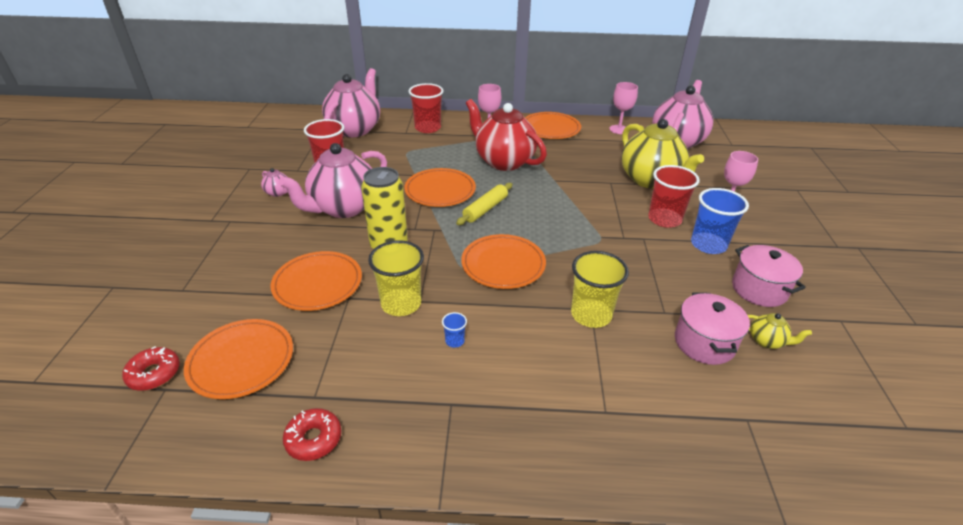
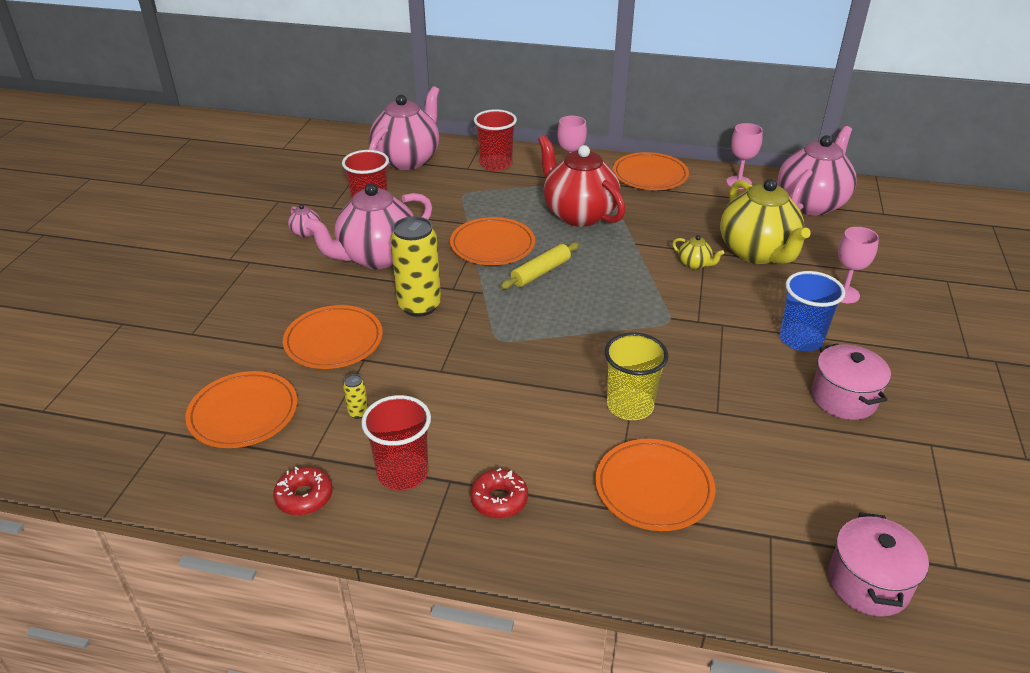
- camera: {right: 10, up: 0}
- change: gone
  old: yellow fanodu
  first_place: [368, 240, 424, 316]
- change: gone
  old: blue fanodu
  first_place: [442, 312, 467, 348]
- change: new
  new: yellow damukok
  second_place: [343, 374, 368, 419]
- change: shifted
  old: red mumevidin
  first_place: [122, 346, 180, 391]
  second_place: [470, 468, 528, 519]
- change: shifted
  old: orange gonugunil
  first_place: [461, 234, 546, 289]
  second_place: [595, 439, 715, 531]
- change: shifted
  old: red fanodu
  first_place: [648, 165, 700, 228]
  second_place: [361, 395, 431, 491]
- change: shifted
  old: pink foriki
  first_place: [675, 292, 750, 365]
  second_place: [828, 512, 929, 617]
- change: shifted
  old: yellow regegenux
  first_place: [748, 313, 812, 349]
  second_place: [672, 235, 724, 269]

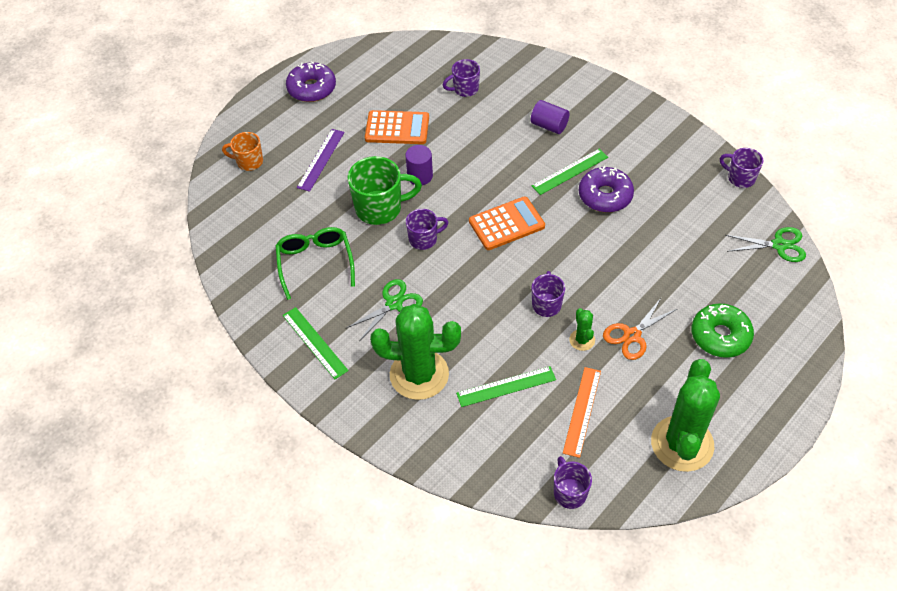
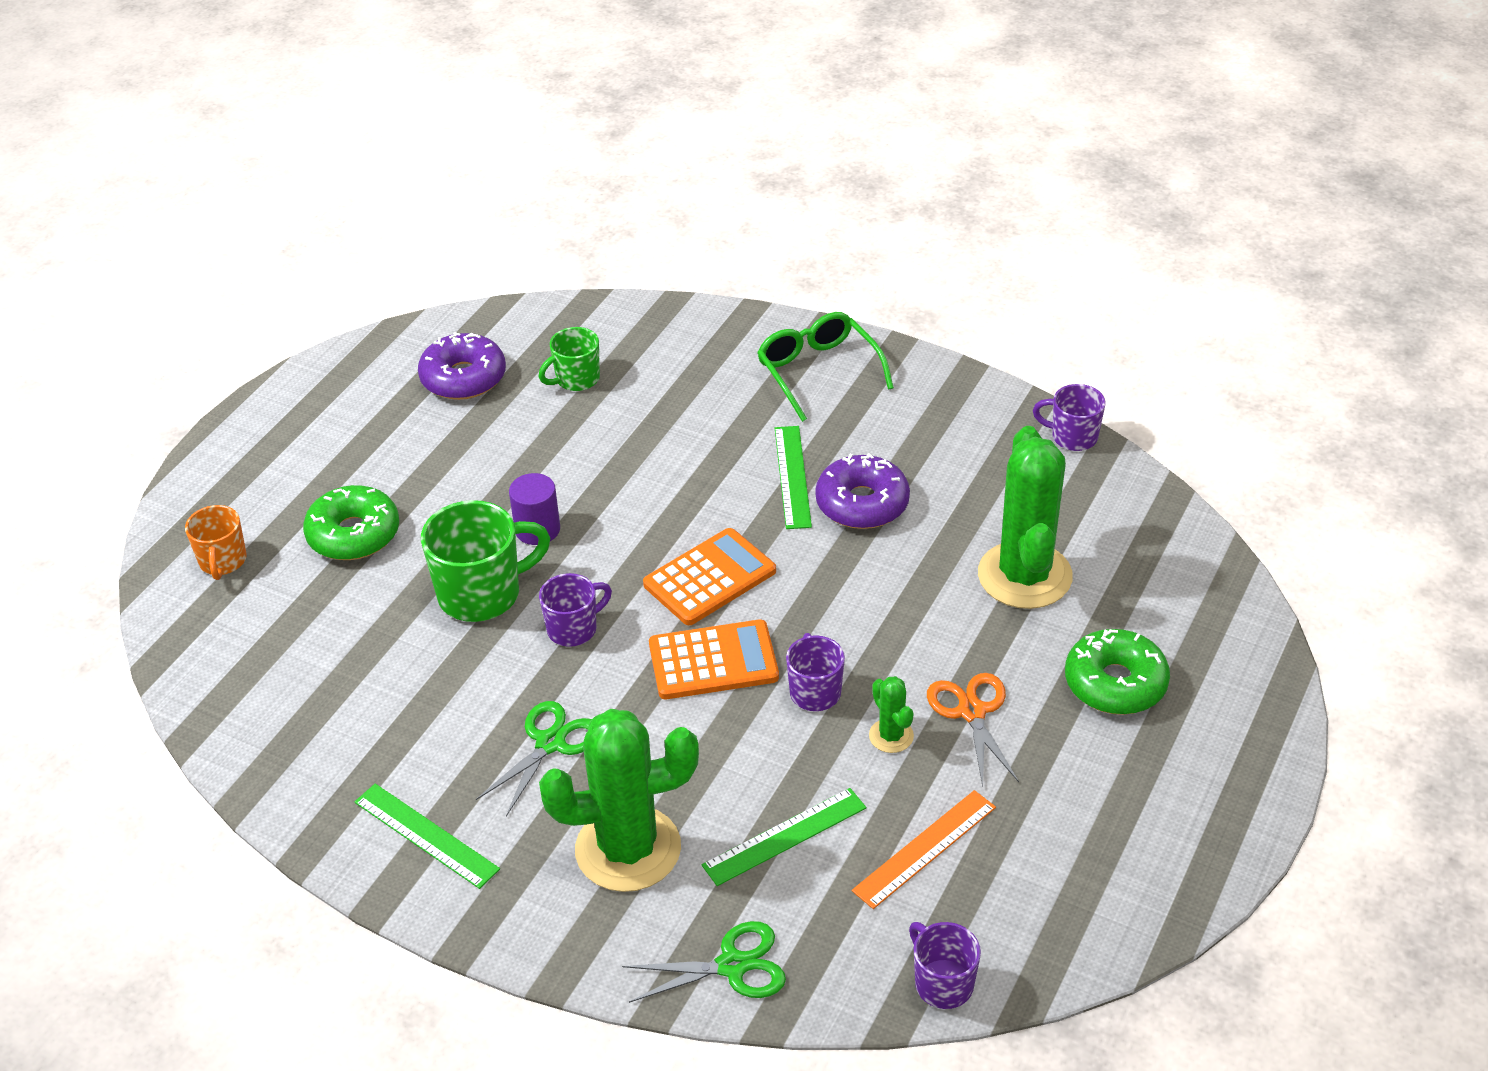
- camera: {right: -15, up: -10}
- change: gone
  old: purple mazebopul
  first_place: [531, 100, 569, 134]
- change: shifted
  old: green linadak
  first_place: [275, 227, 355, 300]
  second_place: [757, 312, 894, 422]
- change: shifted
  old: purple mumevidin
  first_place: [286, 61, 336, 102]
  second_place: [418, 332, 506, 400]
- change: shifted
  old: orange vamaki
  first_place: [365, 110, 429, 144]
  second_place: [649, 619, 779, 699]
- change: shifted
  old: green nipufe
  first_place: [651, 359, 720, 472]
  second_place: [978, 426, 1073, 609]
- change: shifted
  old: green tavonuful
  first_place: [725, 227, 806, 262]
  second_place: [622, 921, 786, 1003]
- change: swapped
  old: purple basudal
  new: green mumevidin
  first_place: [297, 129, 345, 192]
  second_place: [303, 485, 399, 560]
- change: repainted
  old: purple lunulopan
  new: green lunulopan
  first_place: [443, 59, 480, 97]
  second_place: [538, 327, 600, 391]
- change: rotated
  old: orange lunulopan
  first_place: [222, 132, 263, 171]
  second_place: [185, 505, 247, 580]
  degrees: -90
- change: rotated
  old: green basudal
  first_place: [532, 149, 608, 195]
  second_place: [775, 426, 812, 529]
  degrees: -45
- change: rotated
  old: orange basudal
  first_place: [563, 367, 601, 458]
  second_place: [852, 790, 996, 909]
  degrees: 45
- change: rotated
  old: orange tavonuful
  first_place: [603, 298, 677, 360]
  second_place: [927, 673, 1019, 787]
  degrees: 135

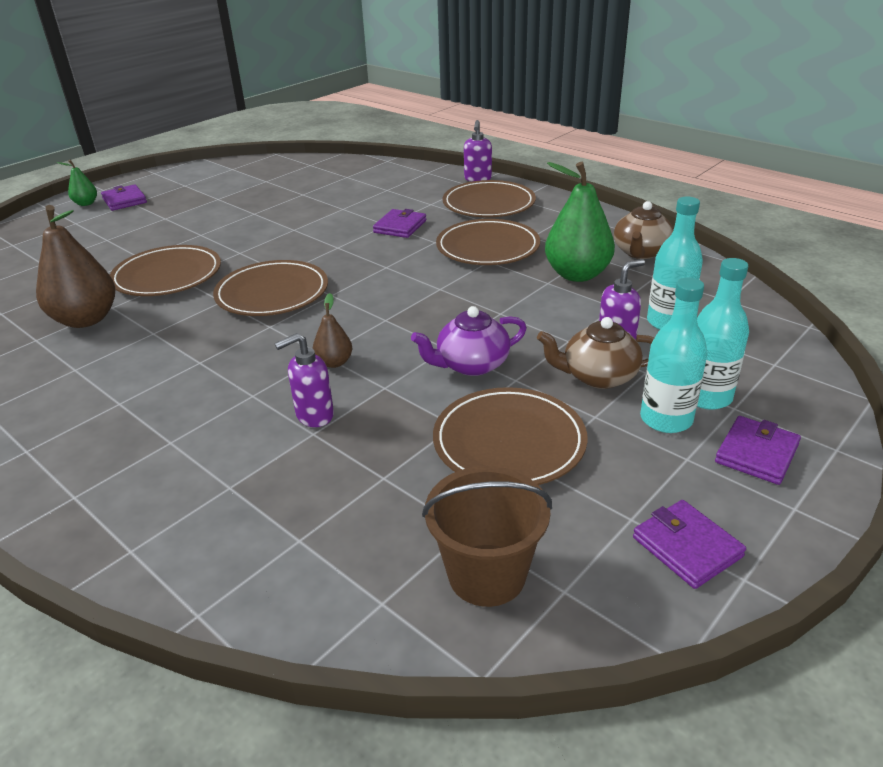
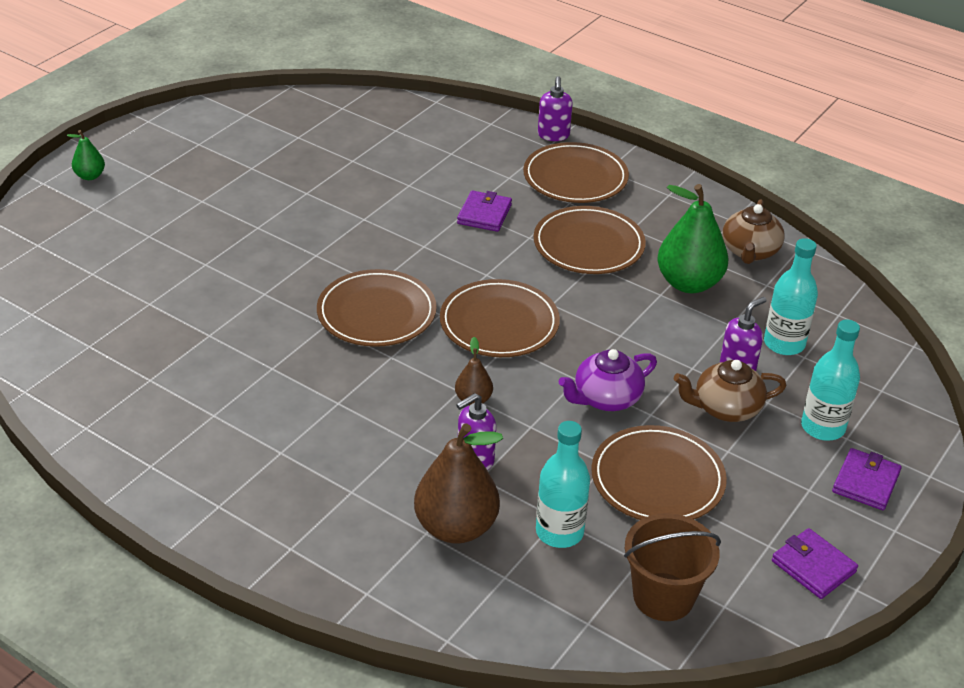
- camera: {right: -10, up: 5}
- change: gone
  old: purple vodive
  first_place: [101, 184, 147, 211]
- change: shifted
  old: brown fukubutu
  first_place: [36, 205, 115, 328]
  second_place: [414, 424, 503, 544]
- change: shifted
  old: brown gonugunil
  first_place: [110, 245, 221, 296]
  second_place: [440, 279, 560, 357]
- change: shifted
  old: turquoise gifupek
  first_place: [640, 278, 707, 433]
  second_place: [536, 421, 590, 548]

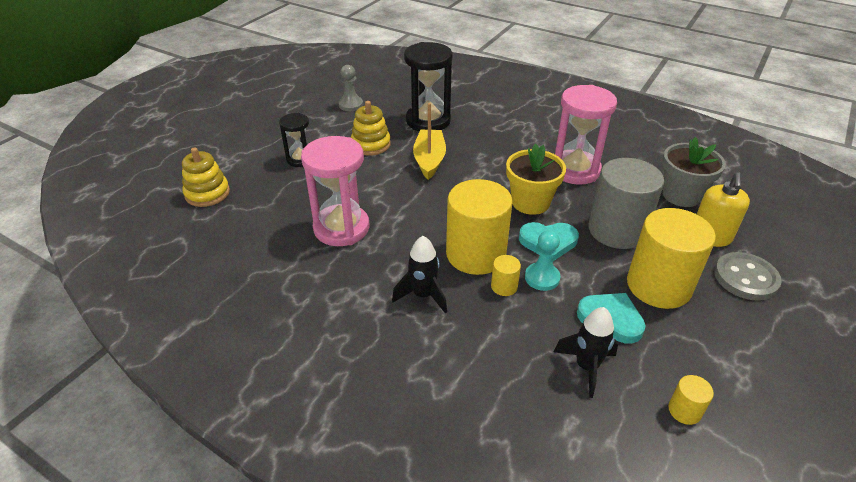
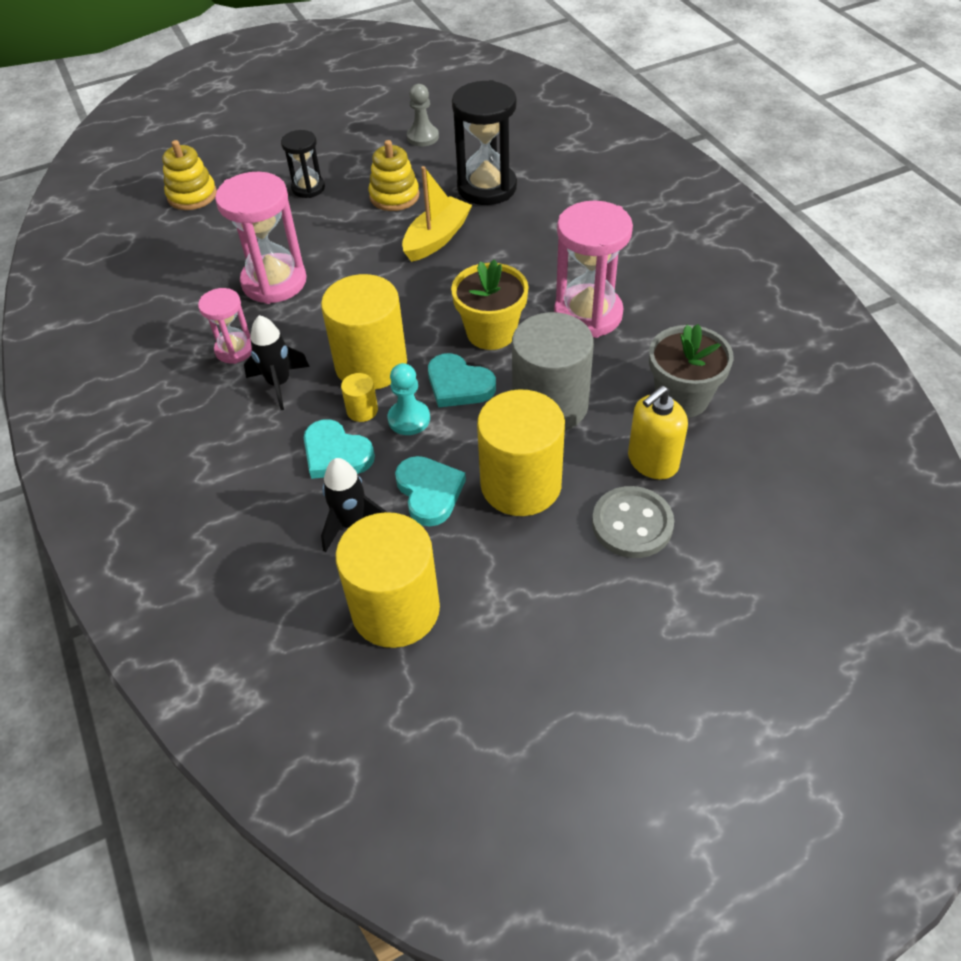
- camera: {right: 35, up: 10}
- change: new
  new: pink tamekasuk
  second_place: [198, 288, 252, 364]
- change: new
  new: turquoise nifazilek
  second_place: [304, 419, 375, 479]
- change: scaled
  old: yellow mazebopul
  first_place: [668, 375, 714, 425]
  second_place: [335, 512, 440, 648]
  factor: 2.38

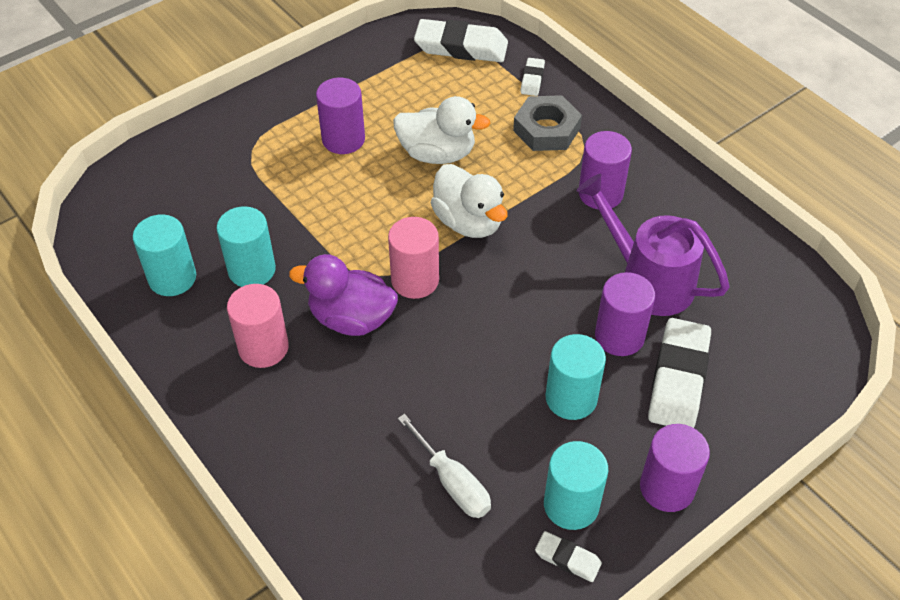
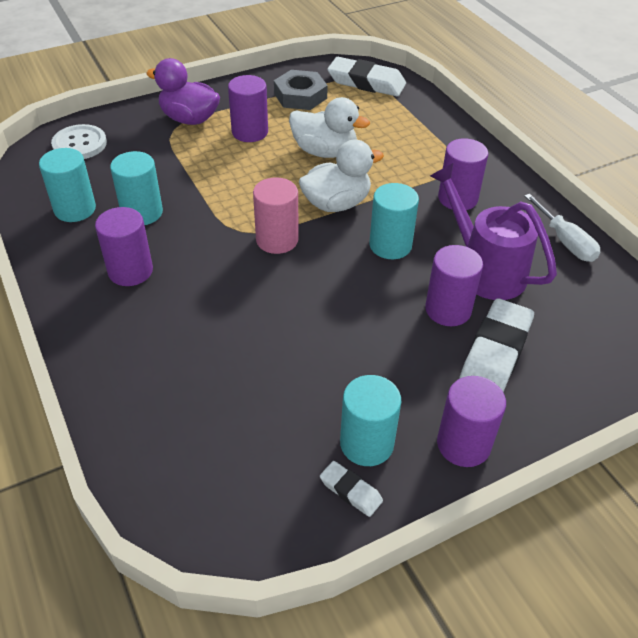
- camera: {right: 10, up: -5}
- change: gone
  old: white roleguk
  first_place: [521, 58, 545, 96]
- change: new
  new: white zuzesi
  second_place: [51, 124, 107, 159]
- change: shifted
  old: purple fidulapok
  first_place: [289, 254, 398, 336]
  second_place: [146, 58, 220, 125]
- change: shifted
  old: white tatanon
  first_place: [398, 414, 491, 518]
  second_place: [524, 194, 600, 262]
- change: shifted
  old: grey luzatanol
  first_place: [513, 95, 582, 151]
  second_place: [274, 70, 328, 110]
- change: shifted
  old: turquoise mazebopul
  first_place: [546, 334, 606, 420]
  second_place: [369, 183, 419, 259]
- change: repainted
  old: pink mazebopul
  new: purple mazebopul
  first_place: [227, 284, 289, 368]
  second_place: [95, 207, 153, 286]
- change: rotated
  old: white fidulapok
  first_place: [431, 164, 507, 238]
  second_place: [299, 140, 384, 212]
  degrees: -90

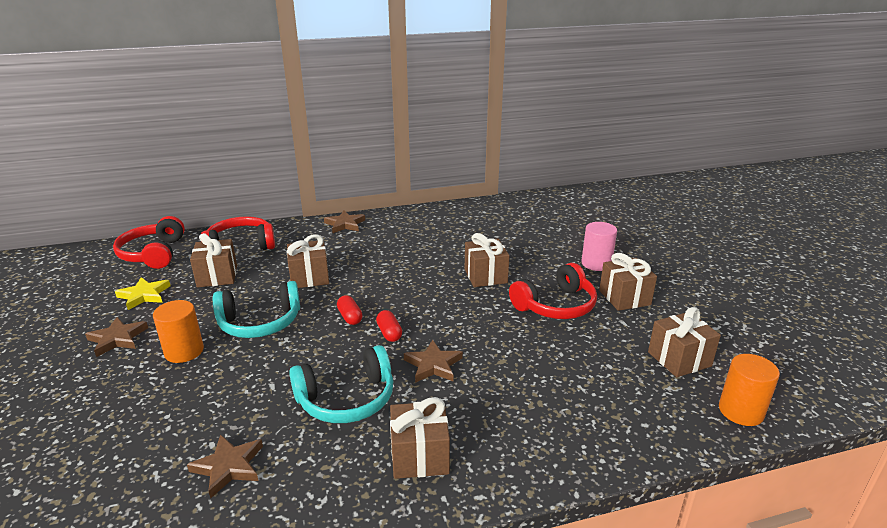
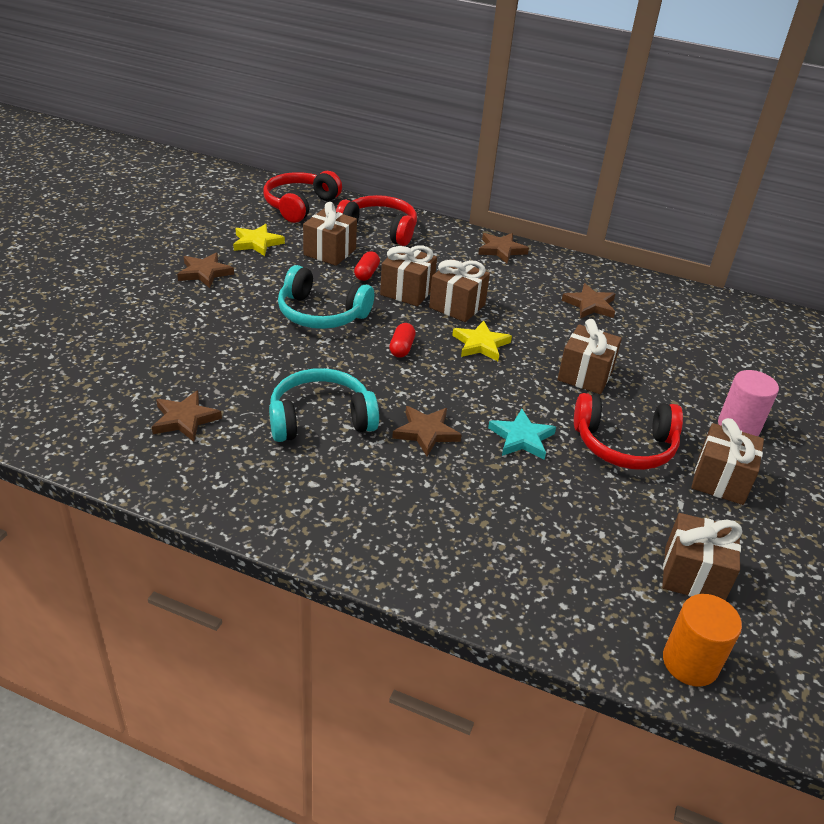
- camera: {right: 35, up: 10}
- change: gone
  old: orange mazebopul
  first_place: [153, 300, 204, 363]
- change: new
  new: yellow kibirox
  second_place: [452, 321, 512, 361]
- change: new
  new: turquoise kibirox
  second_place: [488, 409, 556, 459]
- change: new
  new: brown kibirox
  second_place: [562, 283, 616, 319]
- change: shifted
  old: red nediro
  first_place: [376, 310, 402, 342]
  second_place: [354, 251, 380, 281]
- change: shifted
  old: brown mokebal
  first_place: [390, 397, 450, 479]
  second_place: [429, 259, 490, 322]
- change: rotated
  old: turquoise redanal
  first_place: [289, 345, 393, 423]
  second_place: [269, 368, 379, 442]
  degrees: 150

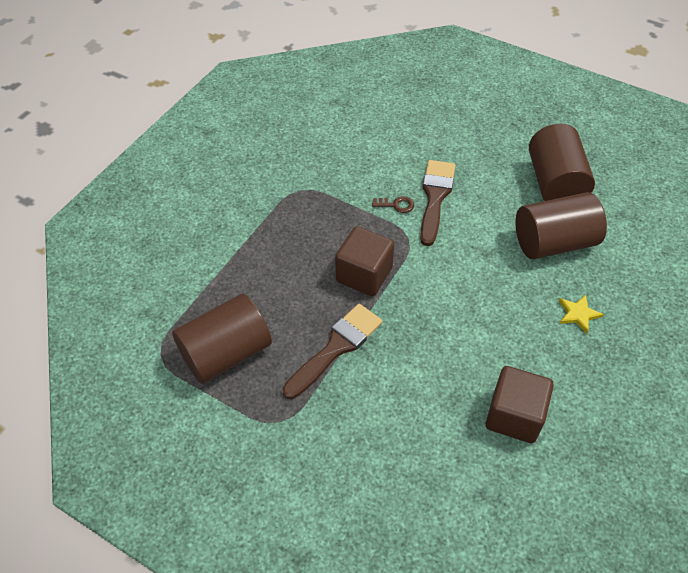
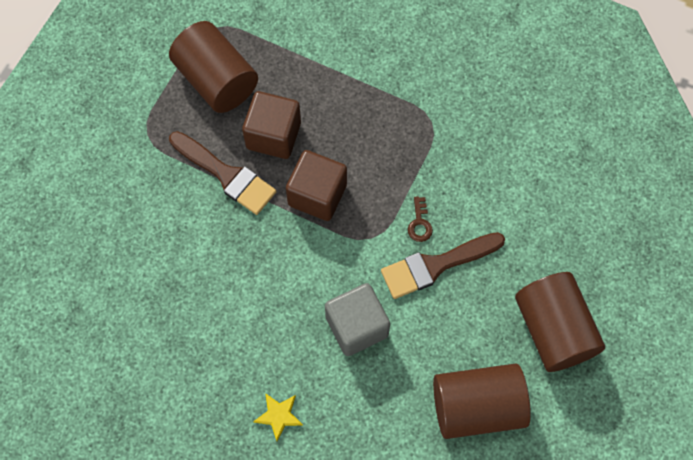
- camera: {right: 85, up: 15}
- change: new
  new: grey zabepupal
  second_place: [325, 283, 390, 356]
- change: shifted
  old: brown zabepupal
  first_place: [486, 366, 554, 443]
  second_place: [242, 91, 301, 159]
- change: shifted
  old: brown mazebopul
  first_place: [516, 192, 607, 259]
  second_place: [515, 272, 605, 372]
- change: rotated
  old: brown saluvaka
  first_place: [420, 160, 456, 246]
  second_place: [381, 232, 505, 299]
  degrees: 150

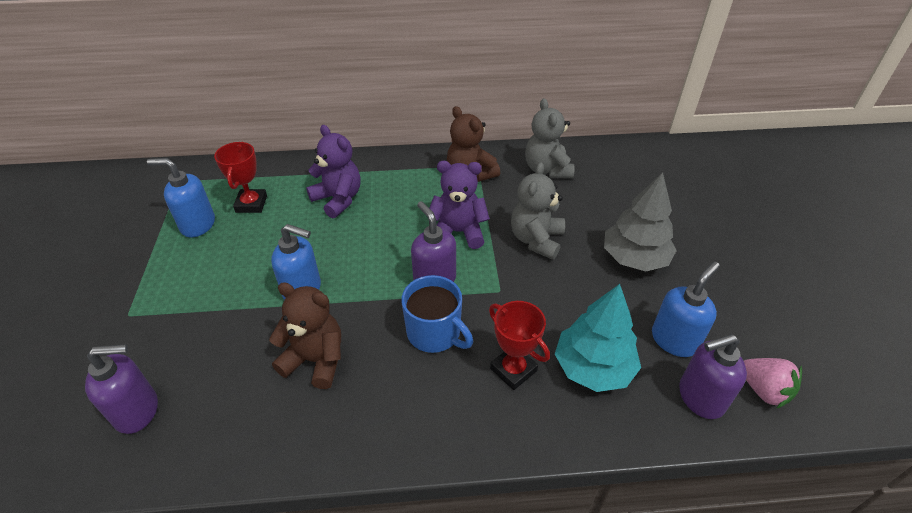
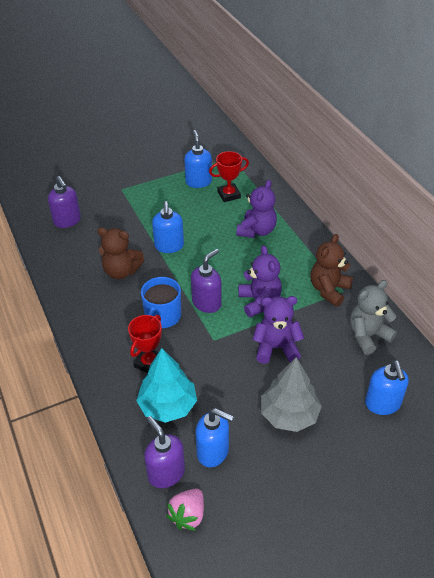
- camera: {right: 70, up: 0}
- change: new
  new: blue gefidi
  second_place: [365, 360, 409, 415]
- change: repainted
  old: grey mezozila
  new: purple mezozila
  first_place: [511, 162, 565, 260]
  second_place: [252, 296, 304, 364]
- change: rotated
  old: brown mezozila
  first_place: [269, 282, 341, 389]
  second_place: [97, 228, 144, 279]
  degrees: 105

